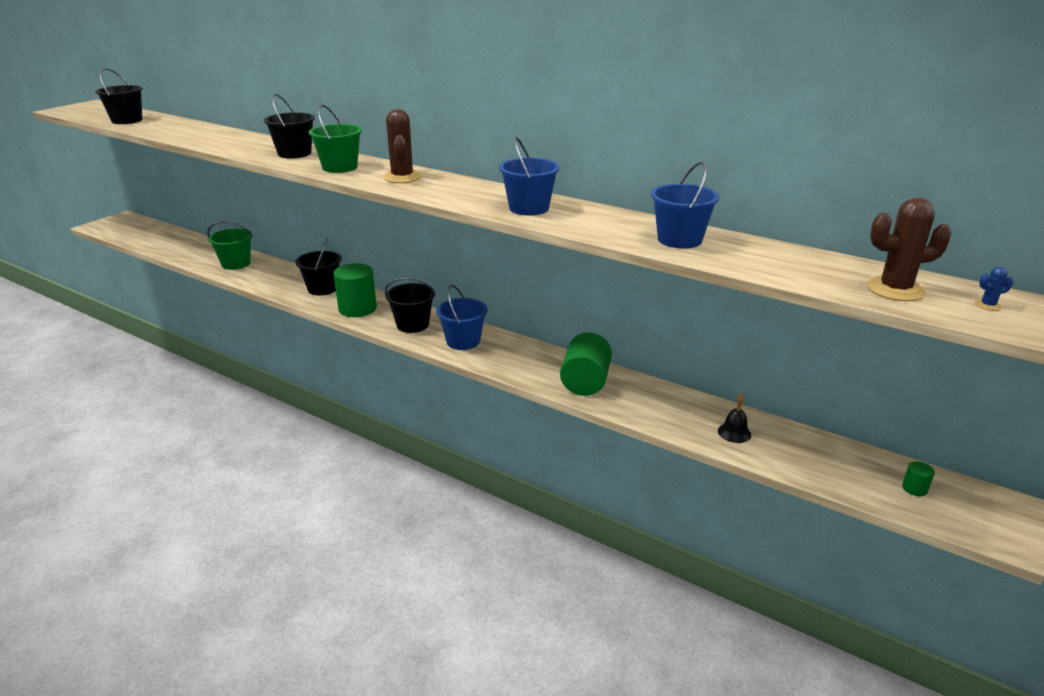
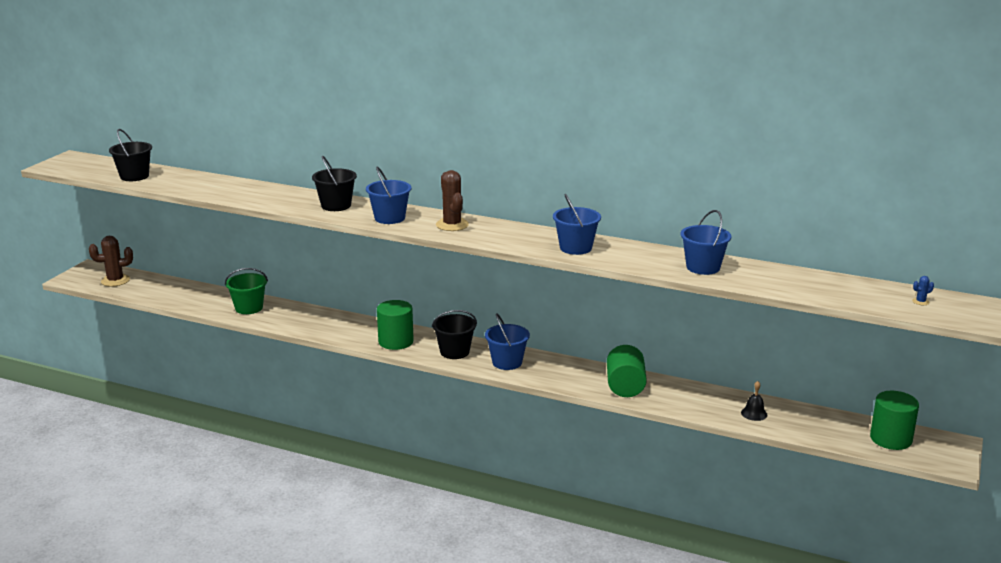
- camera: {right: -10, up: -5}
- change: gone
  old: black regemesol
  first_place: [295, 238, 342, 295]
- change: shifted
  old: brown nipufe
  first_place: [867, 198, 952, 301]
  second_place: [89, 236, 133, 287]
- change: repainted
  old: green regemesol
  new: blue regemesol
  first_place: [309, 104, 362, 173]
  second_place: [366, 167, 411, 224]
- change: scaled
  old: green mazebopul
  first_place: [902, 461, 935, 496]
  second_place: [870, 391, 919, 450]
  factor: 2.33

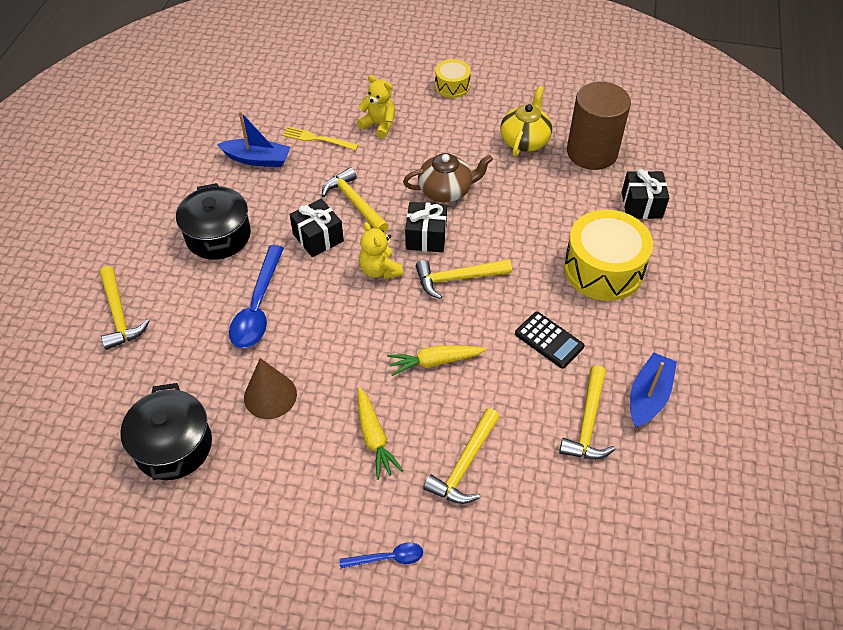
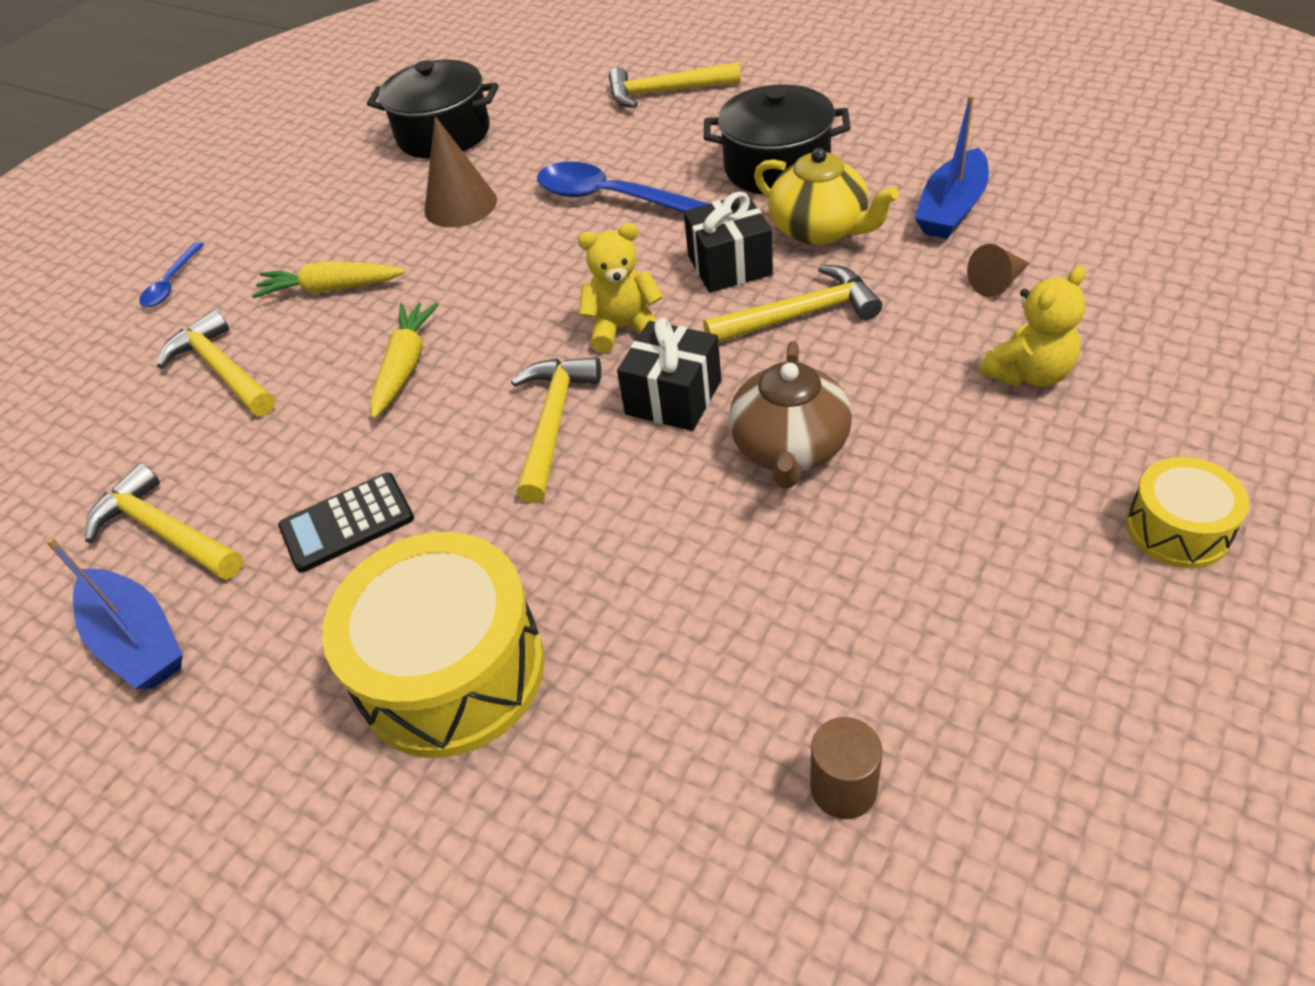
- camera: {right: 115, up: -5}
- change: gone
  old: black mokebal
  first_place: [622, 169, 669, 219]
- change: shifted
  old: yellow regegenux
  first_place: [500, 86, 552, 157]
  second_place: [754, 148, 899, 245]
- change: swapped
  old: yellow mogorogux
  new: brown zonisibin
  first_place: [283, 127, 358, 150]
  second_place: [967, 244, 1030, 297]
- change: scaled
  old: brown mazebopul
  first_place: [567, 82, 631, 170]
  second_place: [810, 717, 883, 819]
  factor: 0.43

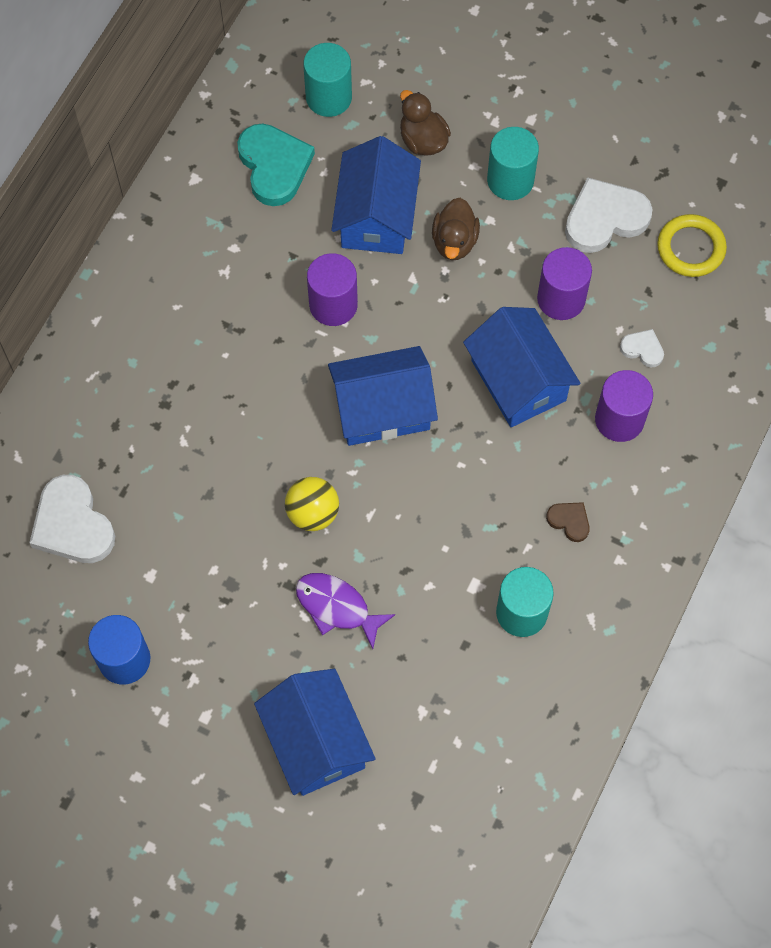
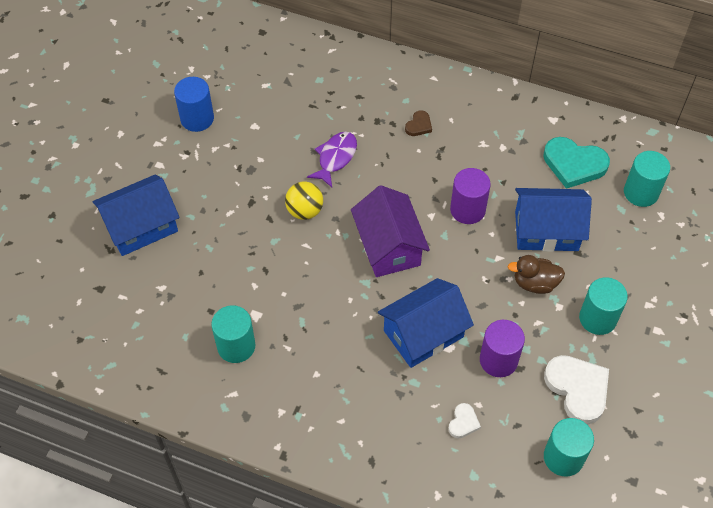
- camera: {right: 85, up: -10}
- change: gone
  old: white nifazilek
  first_place: [29, 475, 115, 563]
- change: gone
  old: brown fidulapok
  first_place: [400, 90, 451, 156]
- change: gone
  old: purple mazebopul
  first_place: [595, 370, 653, 442]
- change: shifted
  old: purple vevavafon
  first_place: [296, 573, 395, 649]
  second_place: [307, 132, 357, 188]
- change: shifted
  old: brown nifazilek
  first_place: [546, 502, 590, 542]
  second_place: [405, 110, 432, 136]
- change: swapped
  old: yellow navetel
  new: turquoise mazebopul
  first_place: [657, 214, 727, 277]
  second_place: [544, 418, 594, 477]
- change: repainted
  old: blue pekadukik
  new: purple pekadukik
  first_place: [328, 346, 438, 446]
  second_place: [351, 185, 430, 277]
- change: rotated
  old: turquoise nifazilek
  first_place: [237, 124, 315, 206]
  second_place: [543, 137, 610, 189]
  degrees: 45

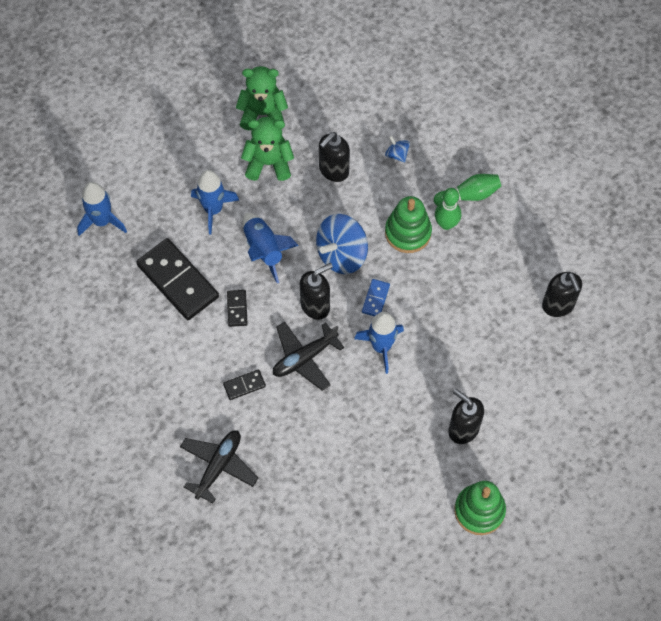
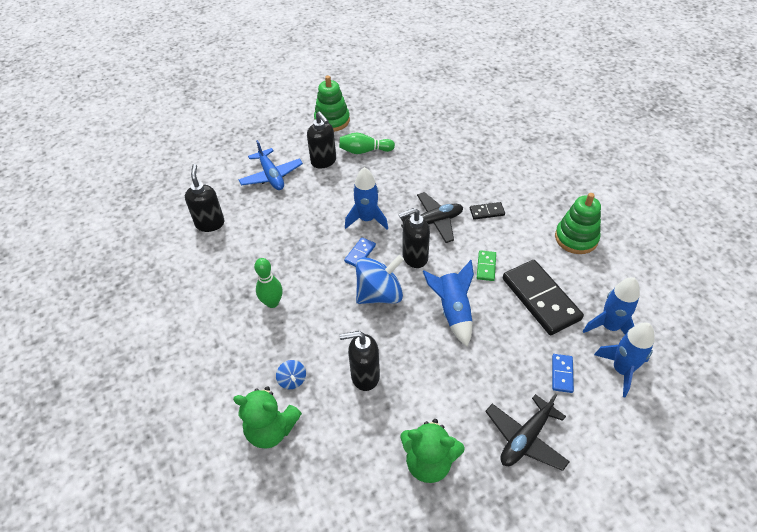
- camera: {right: -165, up: -15}
- change: new
  new: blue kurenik
  second_place: [239, 140, 303, 190]
- change: new
  new: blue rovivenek
  second_place: [552, 354, 574, 393]
- change: shifted
  old: black kurenik
  first_place: [180, 430, 258, 503]
  second_place: [485, 393, 570, 471]
- change: shifted
  old: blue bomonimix
  first_place: [191, 170, 239, 235]
  second_place: [583, 277, 640, 334]
- change: shifted
  old: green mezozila
  first_place: [241, 117, 294, 181]
  second_place: [233, 386, 302, 448]
- change: shifted
  old: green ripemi
  first_place: [385, 196, 432, 253]
  second_place: [555, 193, 601, 254]
- change: shifted
  old: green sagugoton
  first_place: [434, 174, 501, 206]
  second_place: [339, 133, 395, 154]
- change: repainted
  old: black rovivenek
  new: green rovivenek
  first_place: [227, 290, 248, 327]
  second_place: [477, 250, 496, 281]
- change: rotated
  old: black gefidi
  first_place: [319, 132, 350, 182]
  second_place: [340, 331, 380, 391]
  degrees: -150

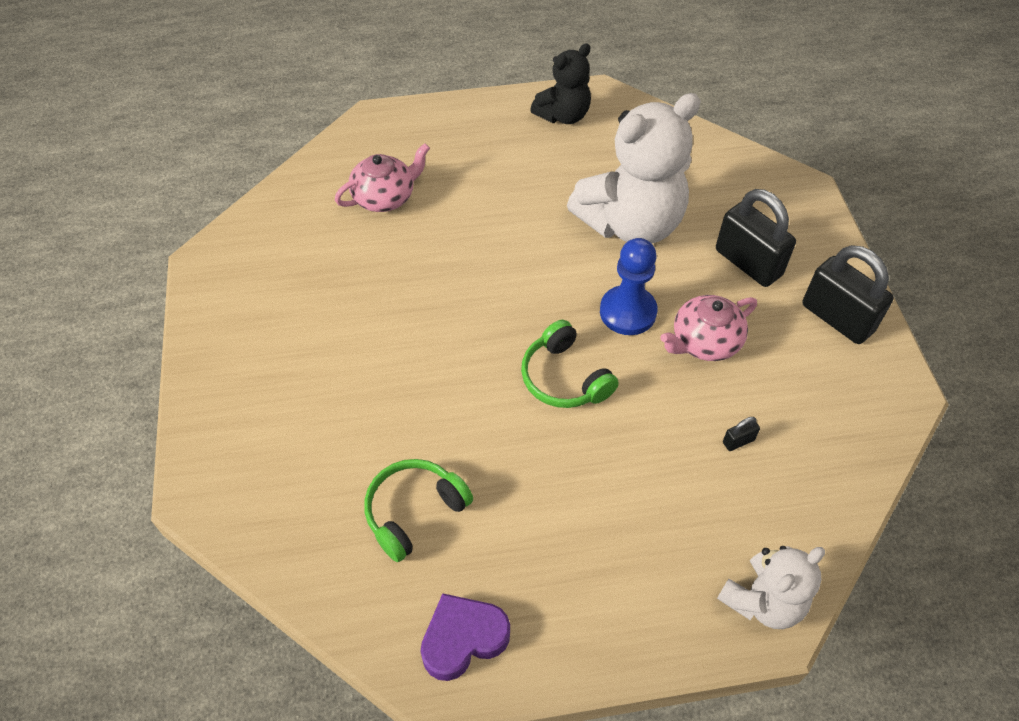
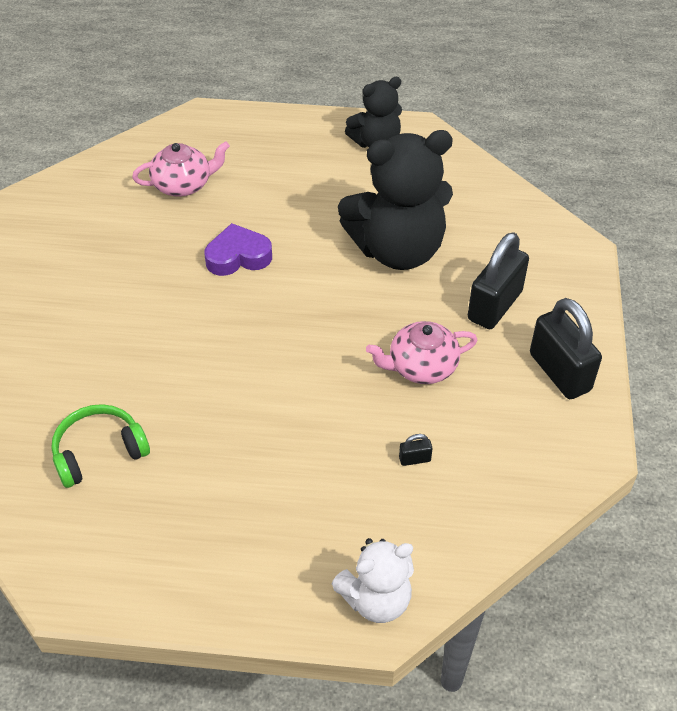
- camera: {right: 15, up: -5}
- change: gone
  old: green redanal
  first_place: [521, 320, 619, 408]
- change: gone
  old: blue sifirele
  first_place: [600, 238, 658, 335]
- change: shifted
  old: purple nifazilek
  first_place: [420, 593, 510, 681]
  second_place: [204, 223, 272, 276]
- change: repainted
  old: white mezozila
  new: black mezozila
  first_place: [567, 93, 701, 244]
  second_place: [338, 130, 453, 270]
- change: rotated
  old: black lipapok
  first_place: [716, 189, 796, 287]
  second_place: [468, 232, 529, 329]
  degrees: 60

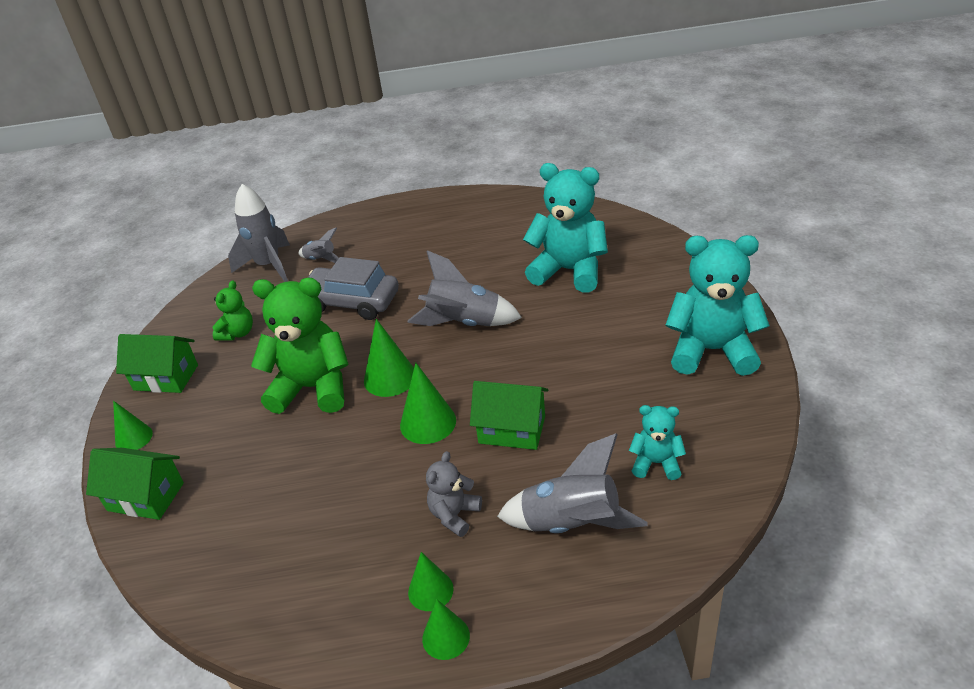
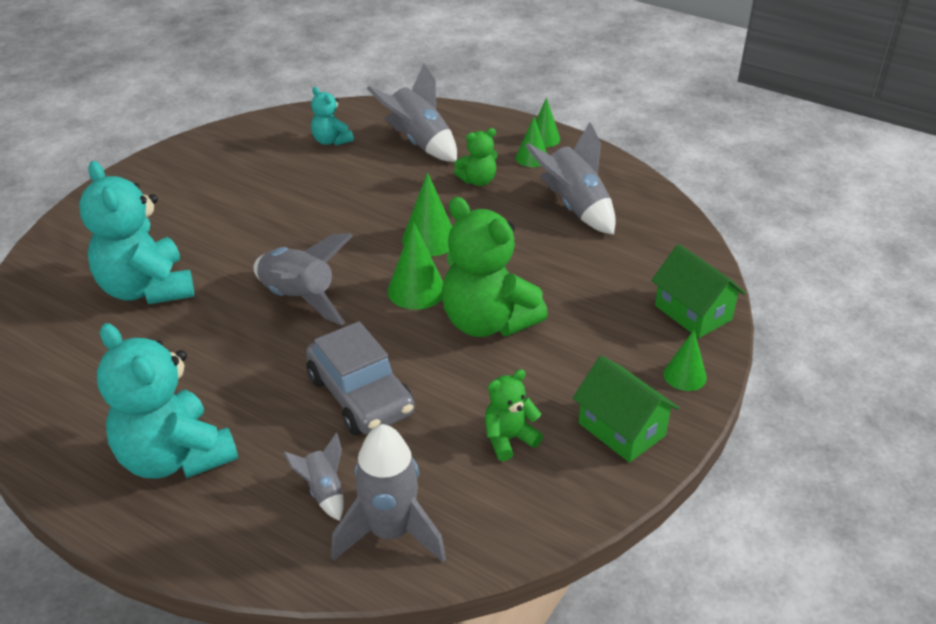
- camera: {right: -145, up: 0}
- change: gone
  old: green pekadukik
  first_place: [470, 381, 548, 450]
- change: new
  new: grey bomonimix
  second_place: [525, 122, 616, 235]
- change: shifted
  old: turquoise mezozila
  first_place: [665, 235, 770, 376]
  second_place: [97, 323, 238, 479]
- change: repainted
  old: grey mezozila
  new: green mezozila
  first_place: [426, 451, 482, 537]
  second_place: [454, 128, 497, 186]

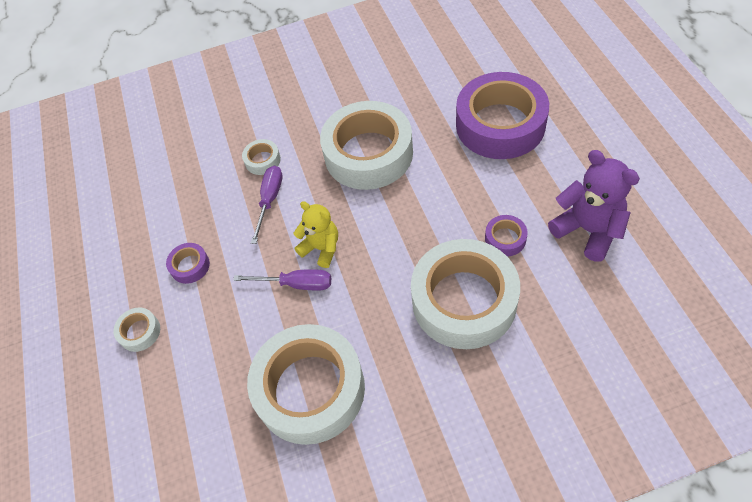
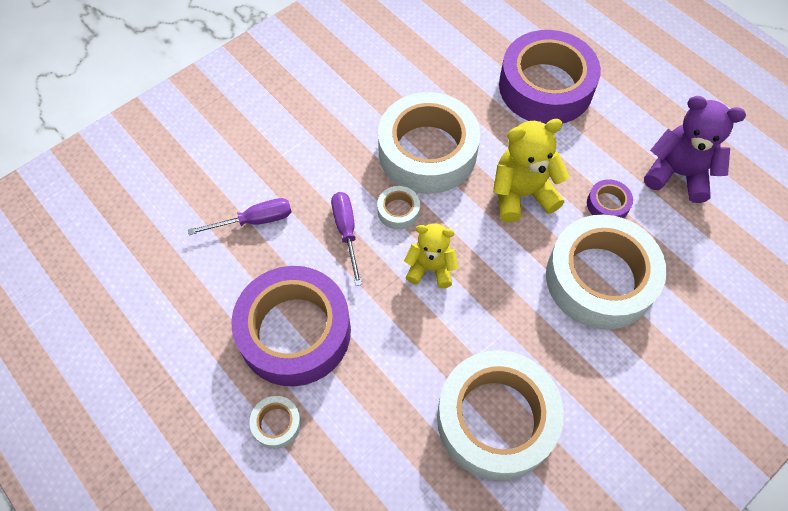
- camera: {right: -30, up: 5}
- change: new
  new: yellow mezozila
  second_place: [493, 119, 569, 222]
- change: shifted
  old: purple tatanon
  first_place: [233, 269, 331, 291]
  second_place: [188, 198, 291, 235]
- change: shifted
  old: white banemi
  first_place: [242, 139, 281, 175]
  second_place: [377, 186, 420, 230]
- change: scaled
  old: purple banemi
  first_place: [166, 243, 210, 284]
  second_place: [231, 266, 351, 386]
  factor: 2.43

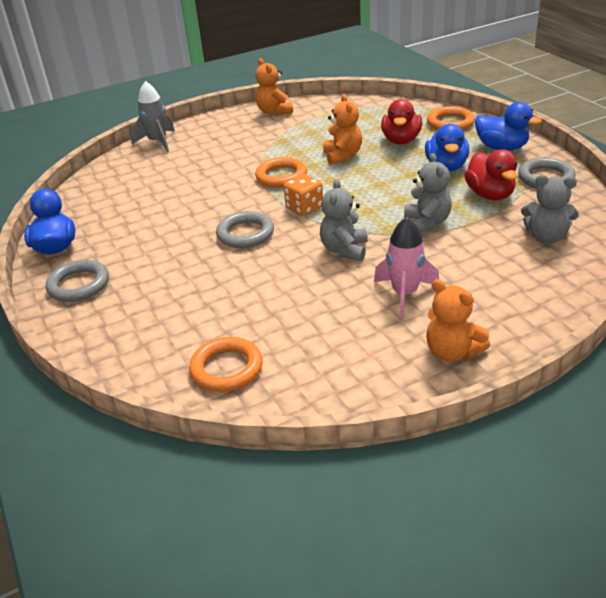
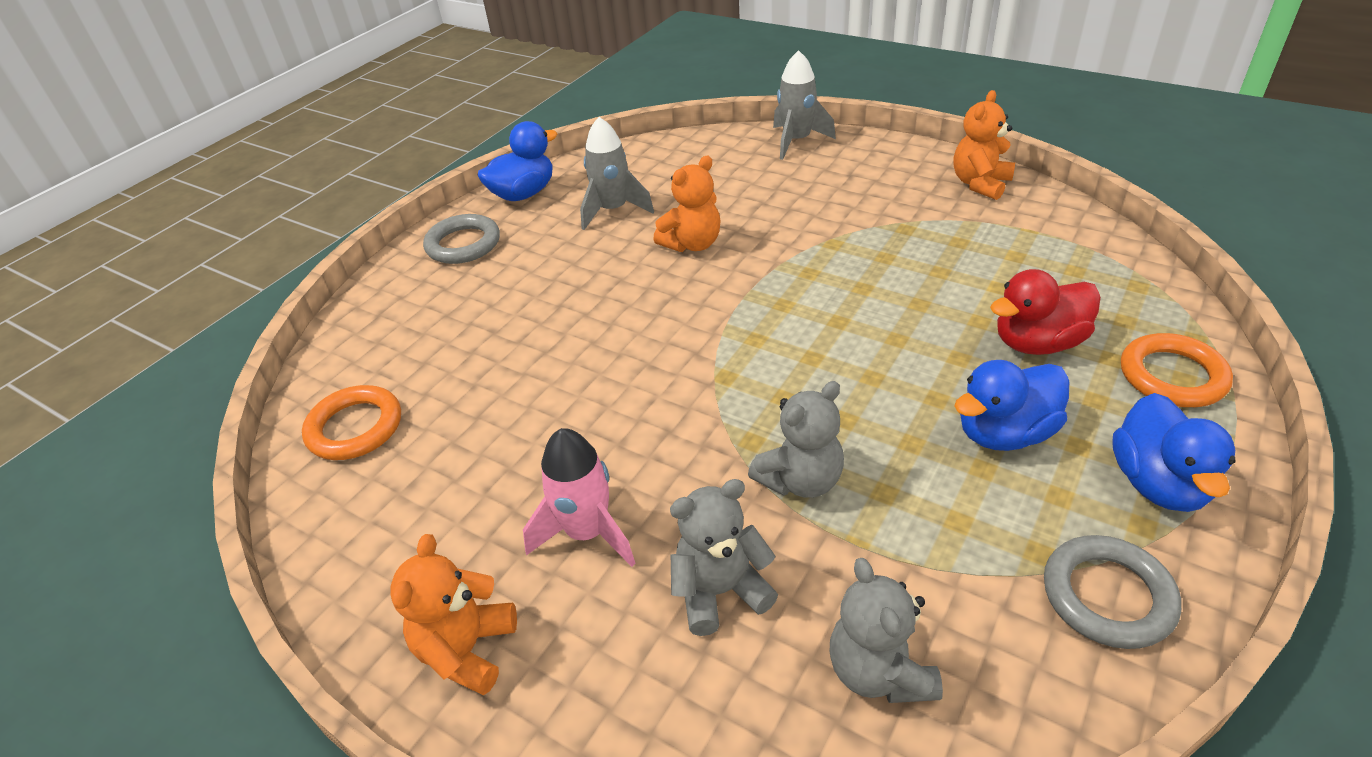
- camera: {right: 60, up: 5}
- change: gone
  old: grey navetel
  first_place: [216, 211, 274, 248]
- change: gone
  old: orange navetel
  first_place: [255, 157, 307, 188]
- change: gone
  old: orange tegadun
  first_place: [284, 174, 323, 216]
- change: gone
  old: red fidulapok
  first_place: [464, 149, 518, 200]
- change: new
  new: grey bomonimix
  second_place: [580, 117, 654, 230]
- change: shifted
  old: grey mezozila
  first_place: [320, 179, 368, 261]
  second_place: [670, 479, 778, 636]
- change: shifted
  old: orange mezozila
  first_place: [323, 94, 362, 165]
  second_place: [653, 156, 721, 252]

